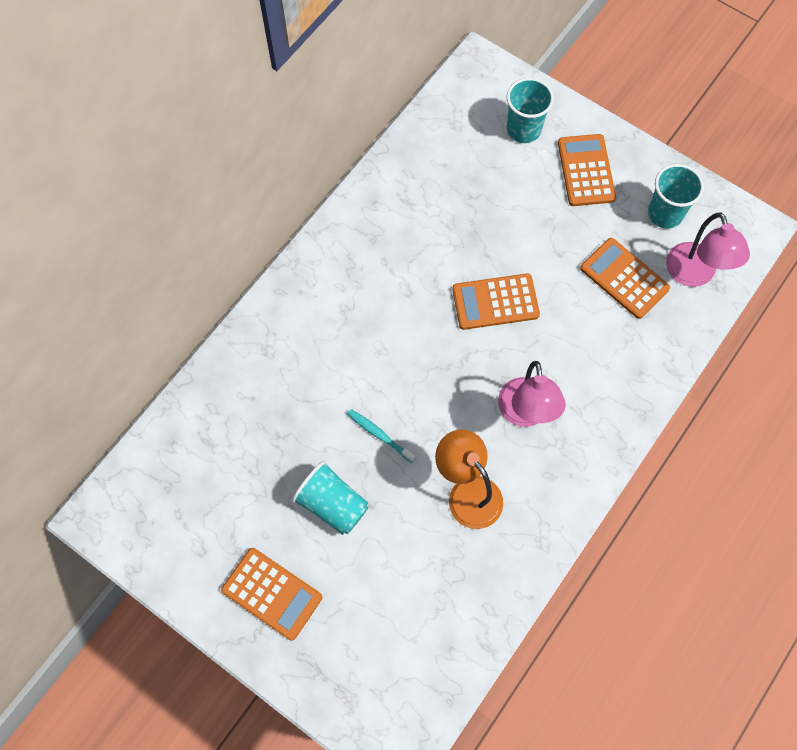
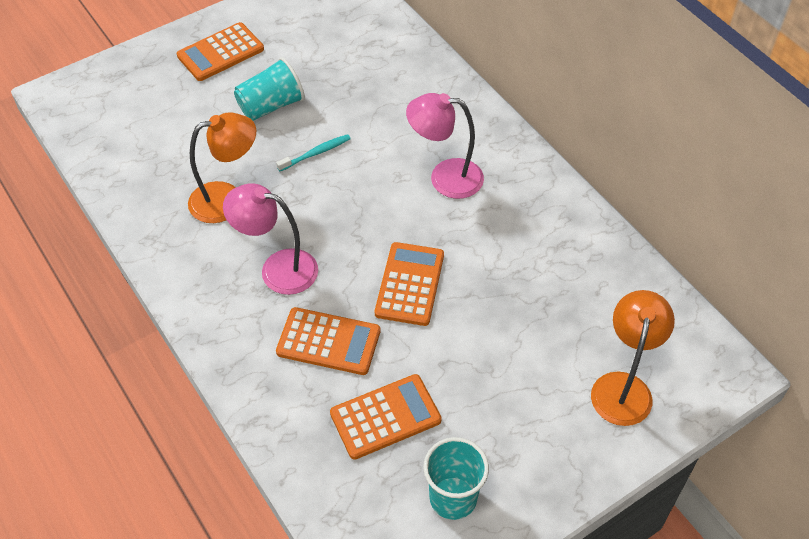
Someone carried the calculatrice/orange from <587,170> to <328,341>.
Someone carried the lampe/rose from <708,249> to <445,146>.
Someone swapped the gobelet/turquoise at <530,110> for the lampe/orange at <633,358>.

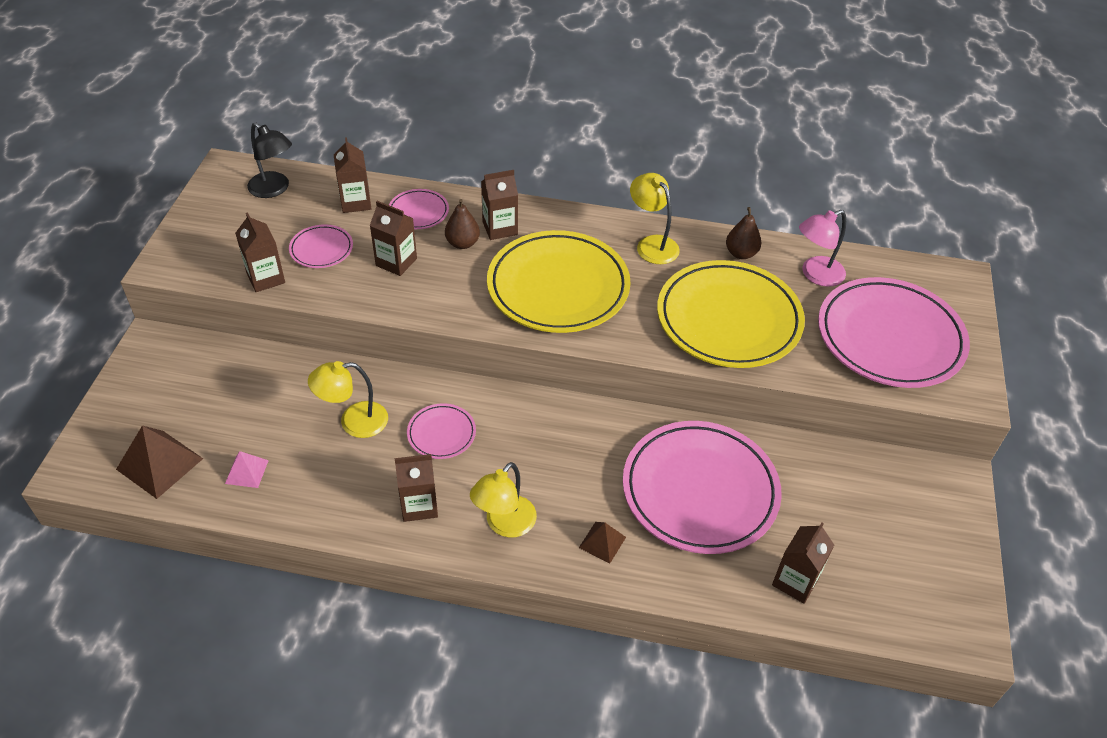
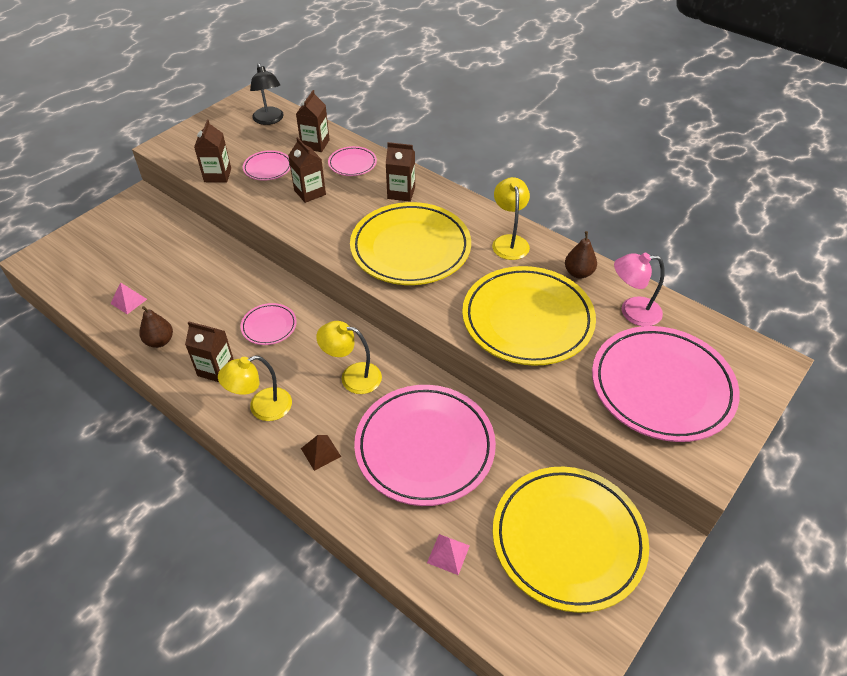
Someone took away the pyramide/marron at <159,462>.
Someone put down the assiette/jaune at <571,540>.
Someone carried the lampe/jaune from <348,399> to <349,357>.
Someone carried the poire/marron from <462,224> to <156,327>.
Someone swapped the brique de lait/marron at <803,563> for the pyramide/rose at <448,554>.

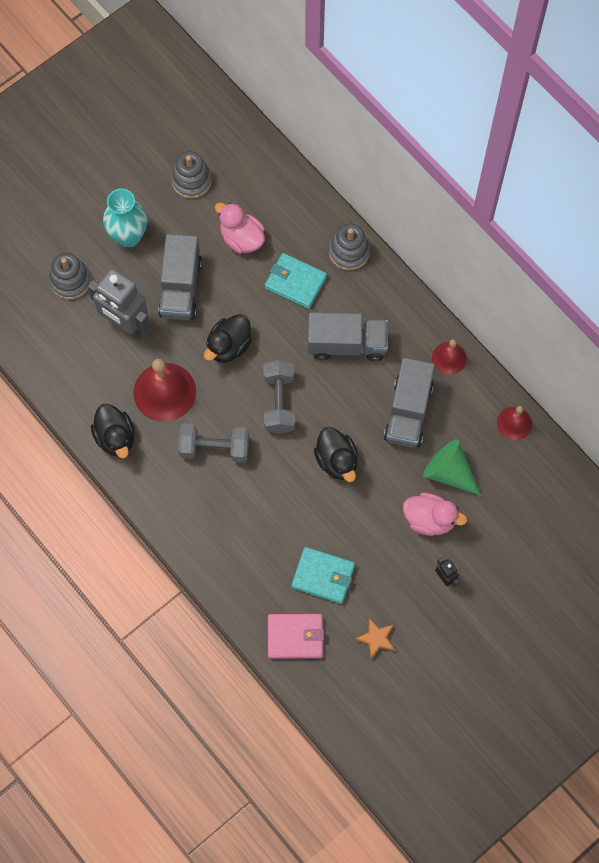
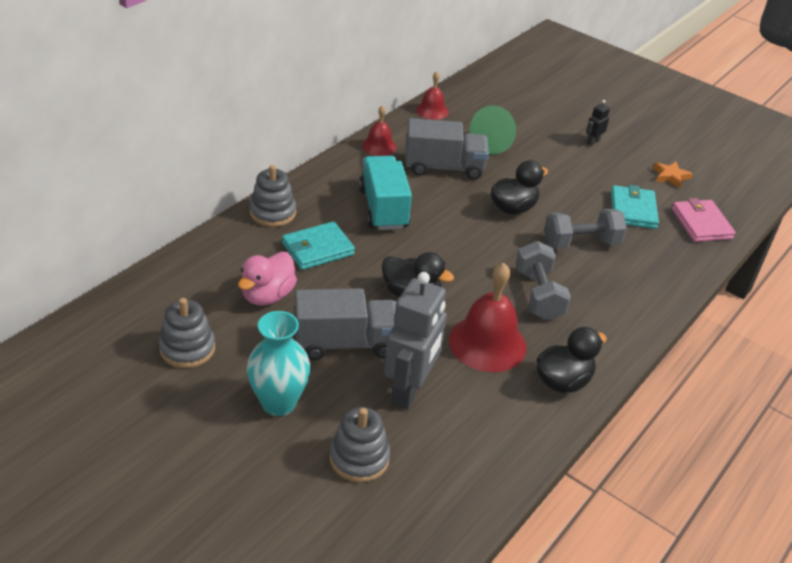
Someone took away the canard/rose at <435,514>.
Someone carried the haltère/gris from <279,397> to <585,229>.
Someone repainted the camion/gris at <348,337>, which became the camion/turquoise at <385,193>.
Someone rotated the portefeuille/turquoise at <295,281> by 45 degrees clockwise.

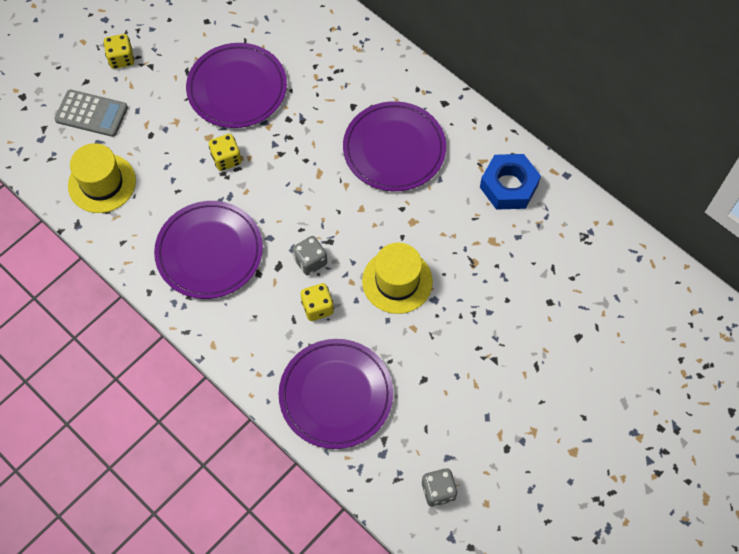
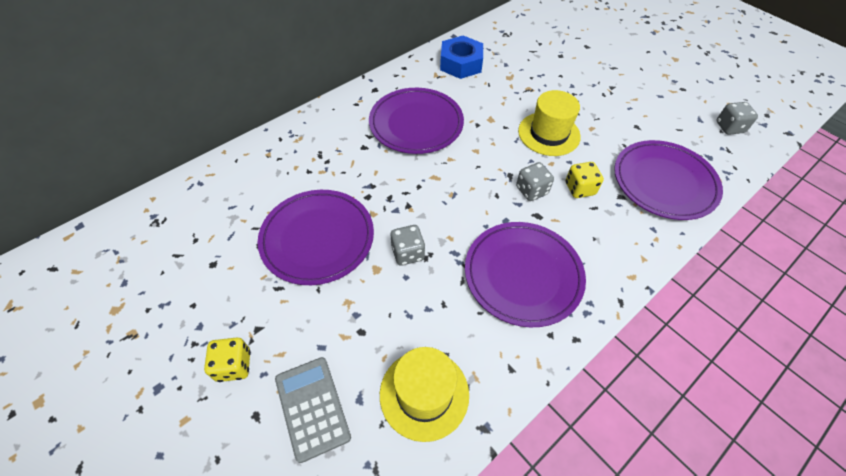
Someone repainted the dé/jaune at <225,152>, which became the dé/gris at <408,245>.
Someone rotated the calculatrice/gris at <91,113> by 45 degrees counterclockwise.

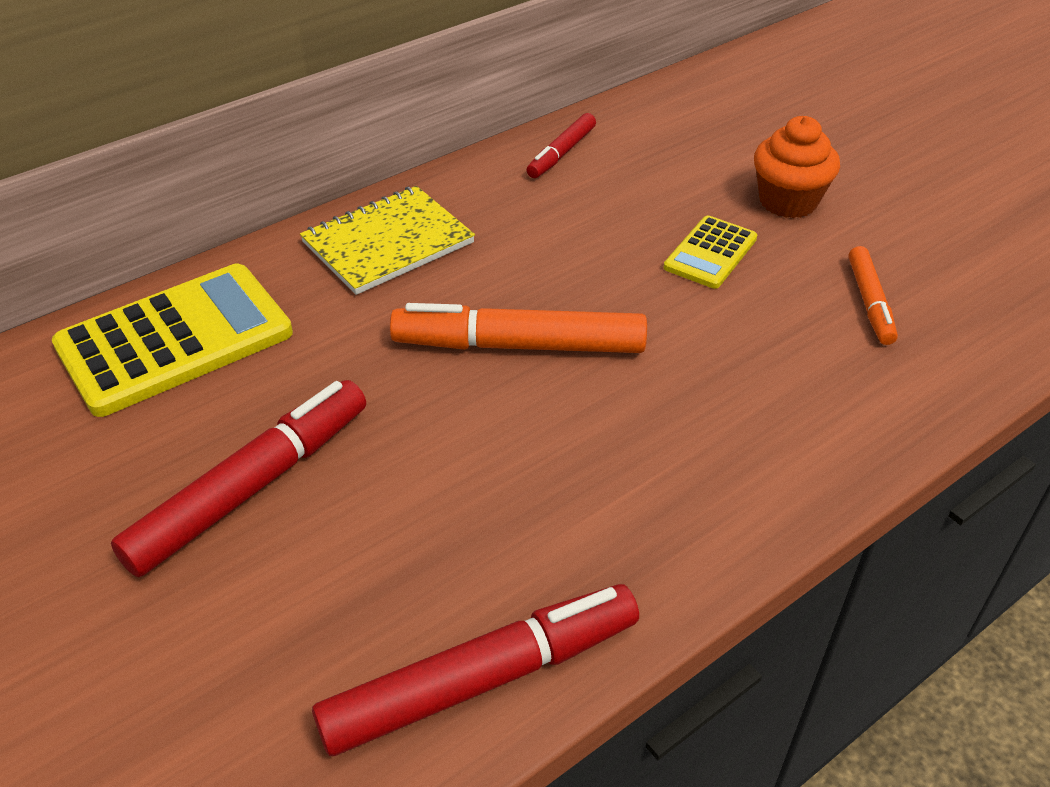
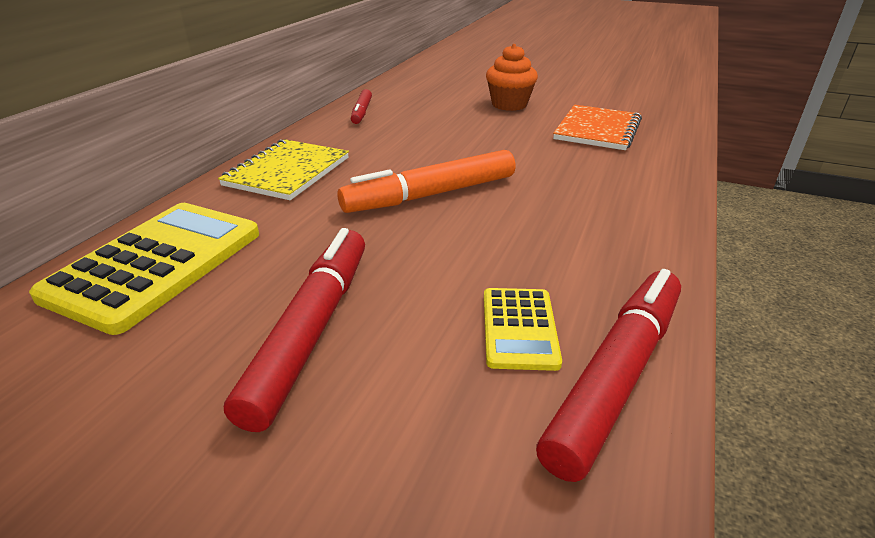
Someone carried the calculatrice/jaune from <710,252> to <523,329>.
Someone swapped the feutre/orange at <873,295> for the carnet/orange at <597,127>.

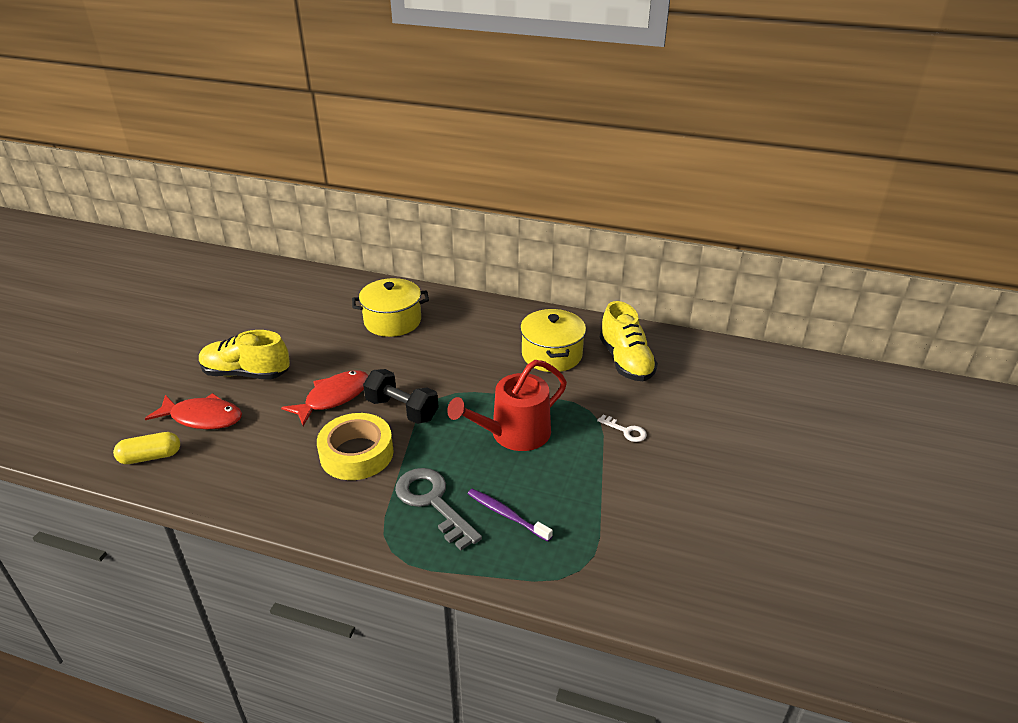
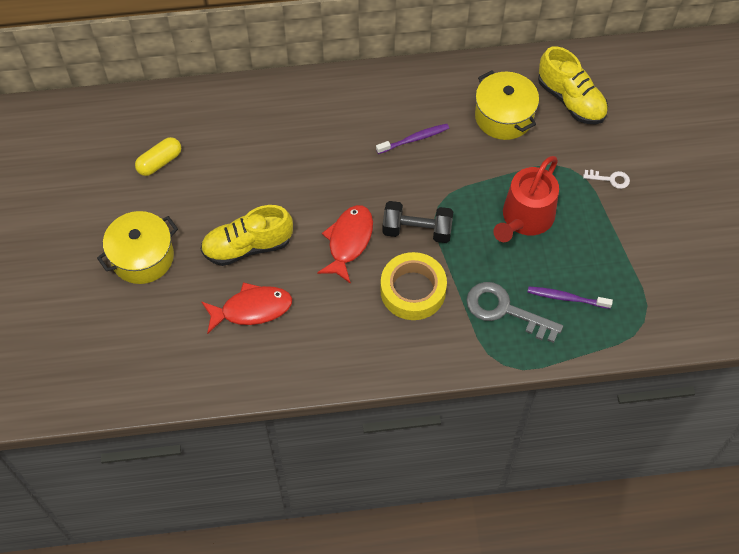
Someone put down the brosse à dents/violet at <412,139>.
Someone carried the gélule/jaune from <146,448> to <158,156>.
Someone carried the marmite/jaune from <390,307> to <137,247>.

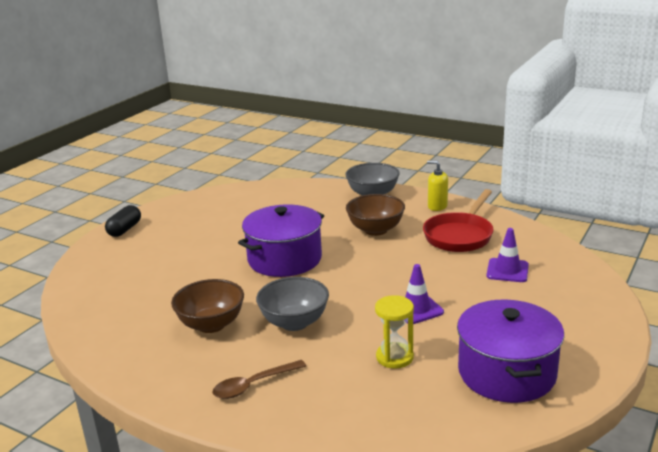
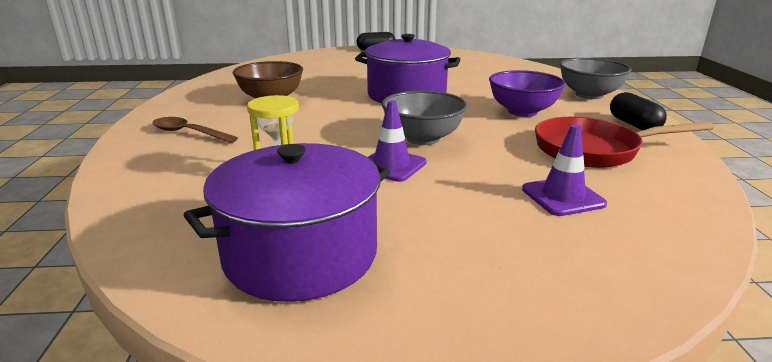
Someone carried the bol/gris from <292,304> to <424,117>.
Someone swapped the distributeur de savon/jaune at <437,186> for the gélule/noir at <638,111>.
Someone repainted the bol/marron at <375,215>, which became the bol/violet at <527,93>.

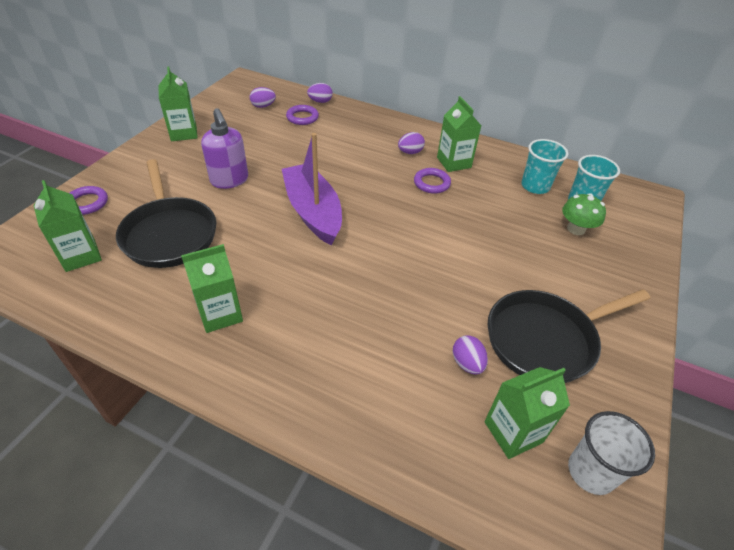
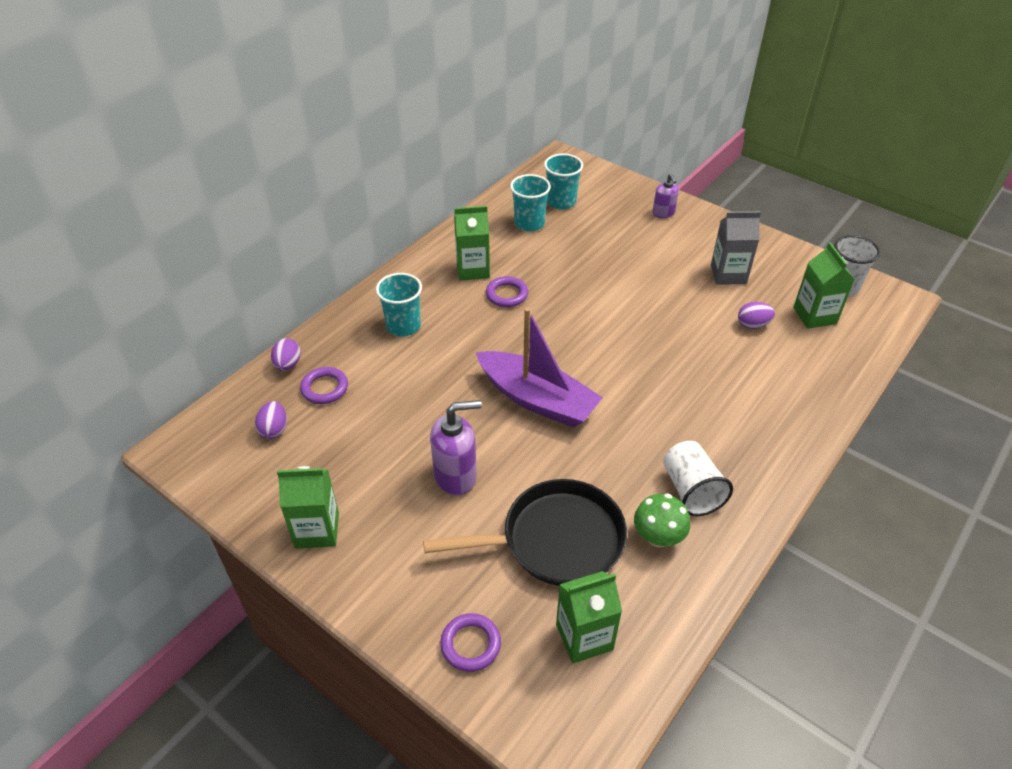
Someone took away the œuf/violet at <411,143>.
Someone put down the gobelet/turquoise at <399,305>.
Someone put down the distributeur de savon/violet at <666,195>.
Someone carried the champignon/vert from <584,214> to <662,521>.
Someone swapped the brique de lait/vert at <212,288> for the gobelet/blanc at <698,478>.
Someone swapped the poêle/noir at <569,336> for the brique de lait/gris at <736,248>.
Someone rotated the bateau/violet at <312,189> by 135 degrees counterclockwise.

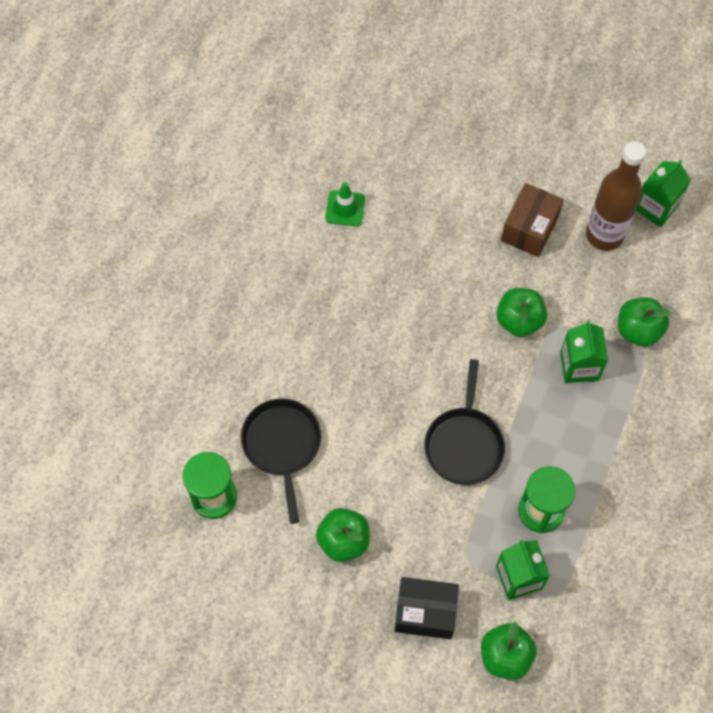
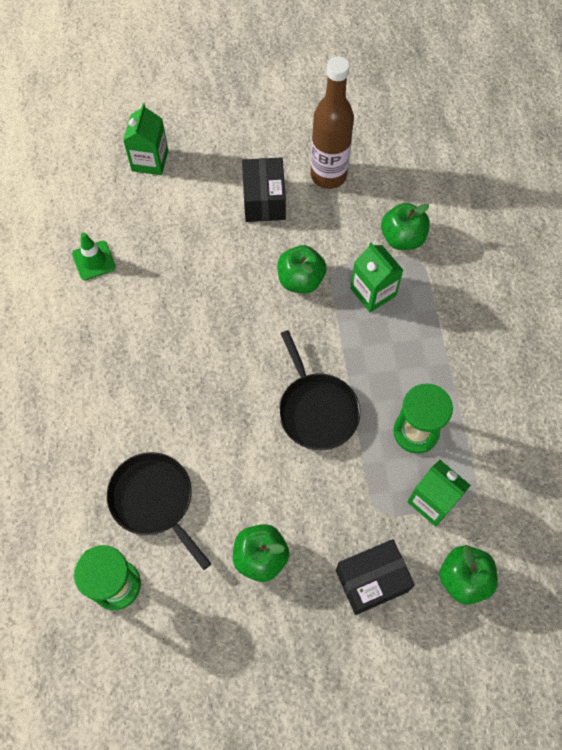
Someone carried the brique de lait/vert from <663,193> to <145,139>.
Someone repainted the boîte/marron at <532,220>, which became the boîte/noir at <264,189>.

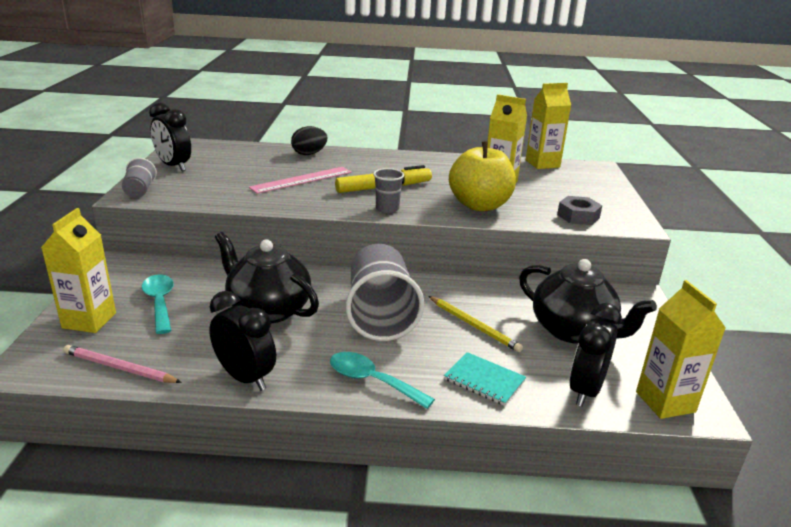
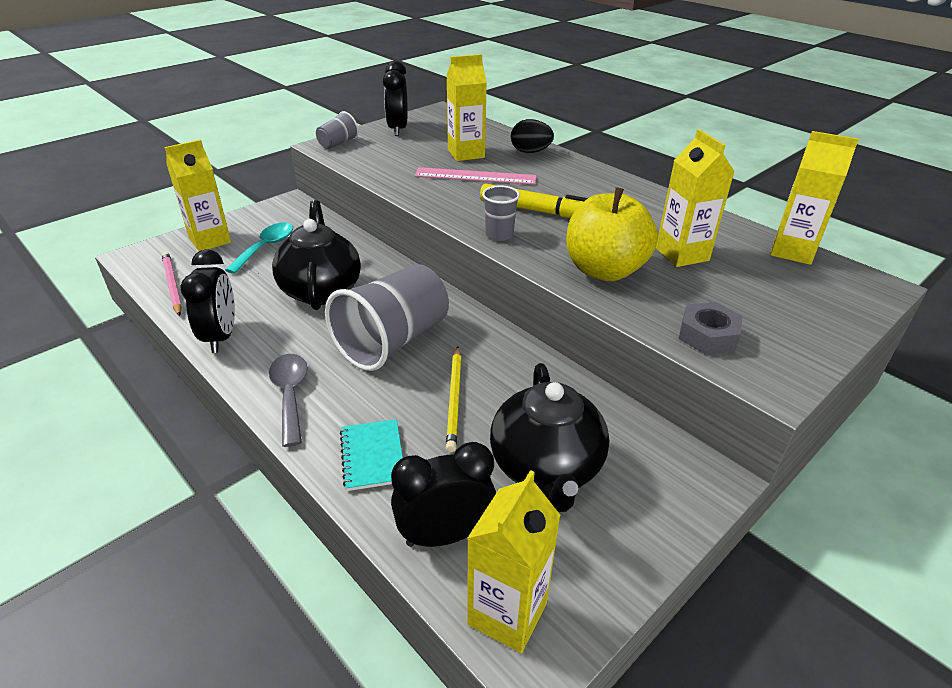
Someone put down the brique de lait/jaune at <467,107>.
Someone repainted the cuillère/turquoise at <382,380>, which became the cuillère/gris at <288,400>.

